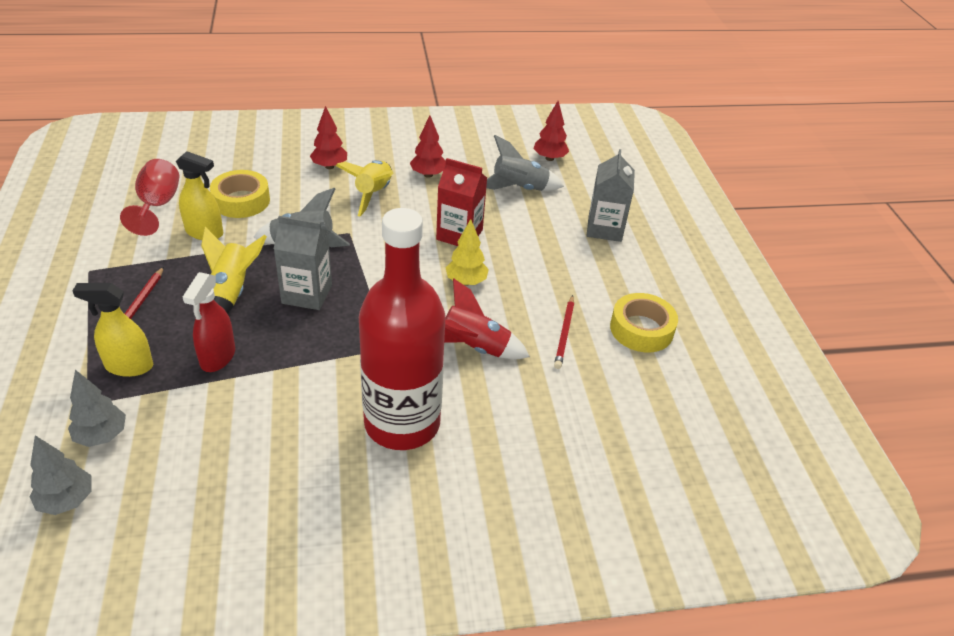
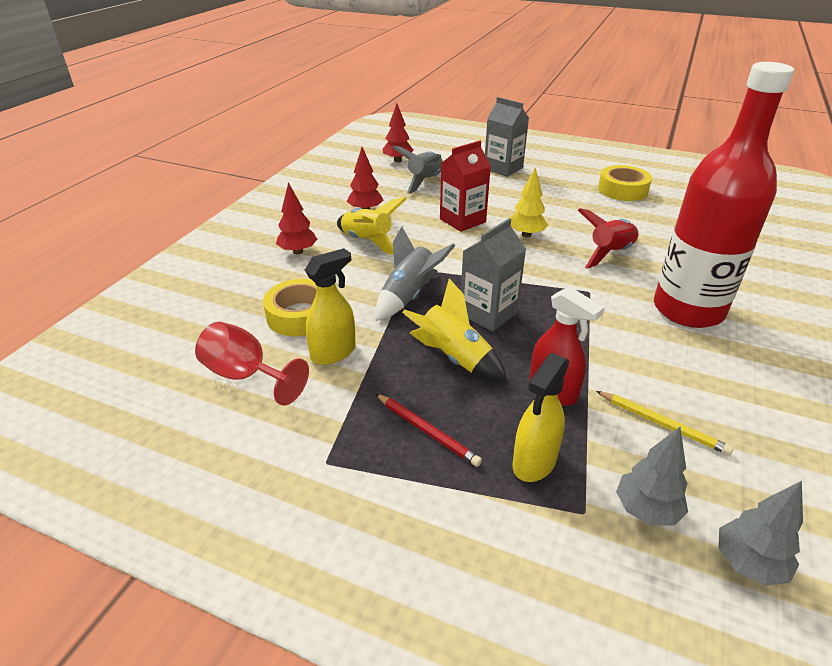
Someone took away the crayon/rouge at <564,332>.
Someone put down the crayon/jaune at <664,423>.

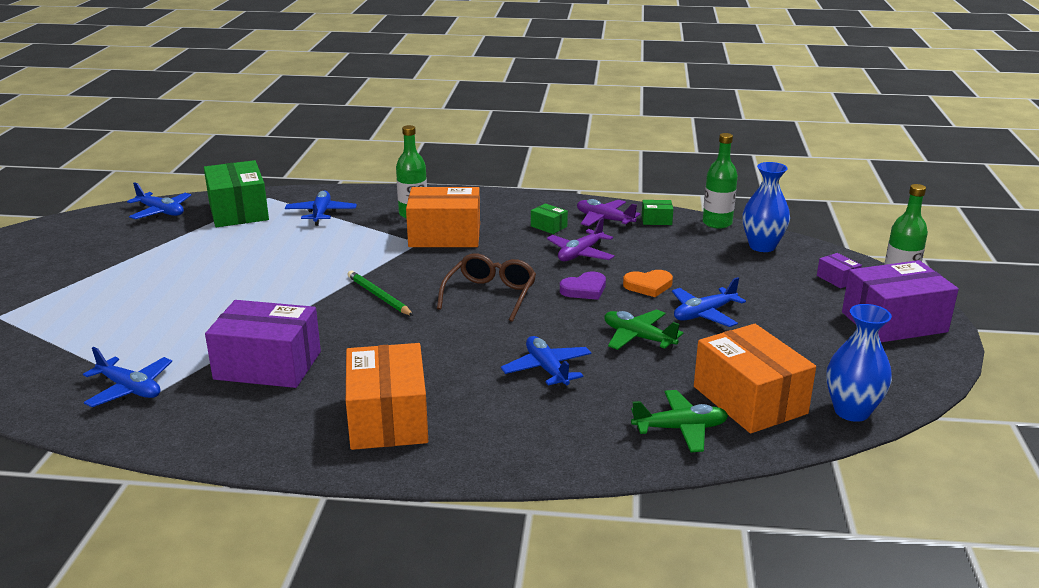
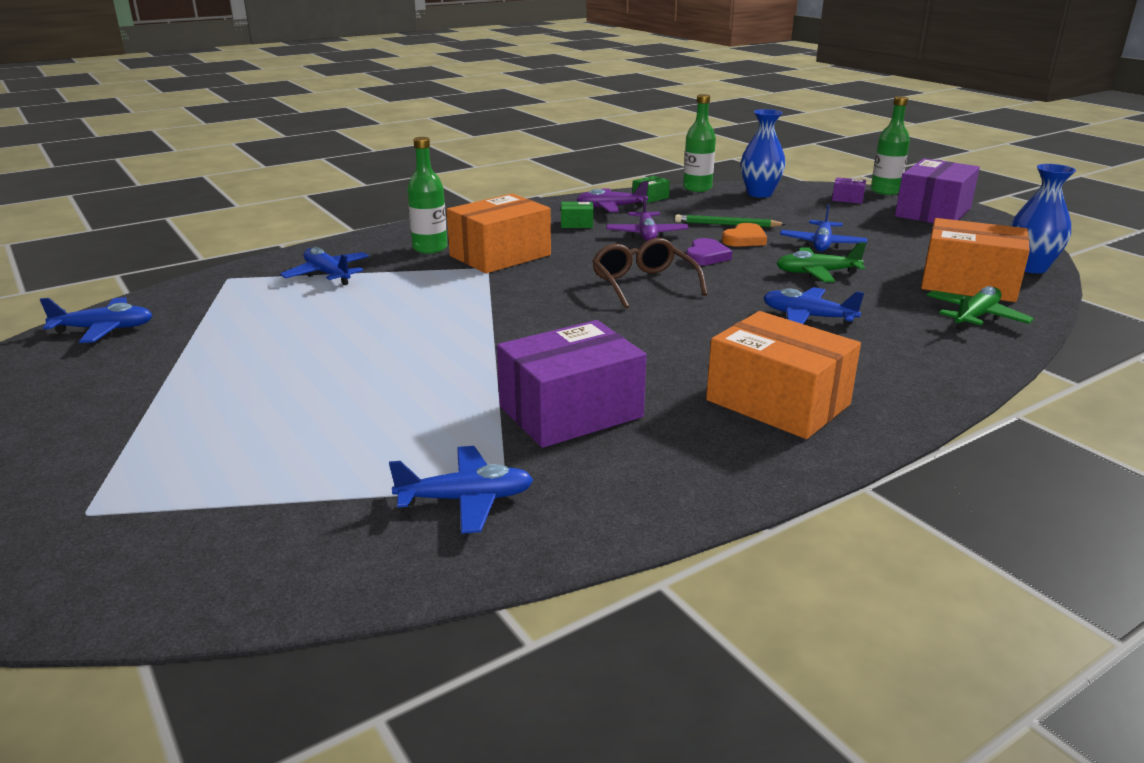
Someone took away the boîte/vert at <236,193>.
Someone carried the crayon/vert from <380,293> to <730,221>.

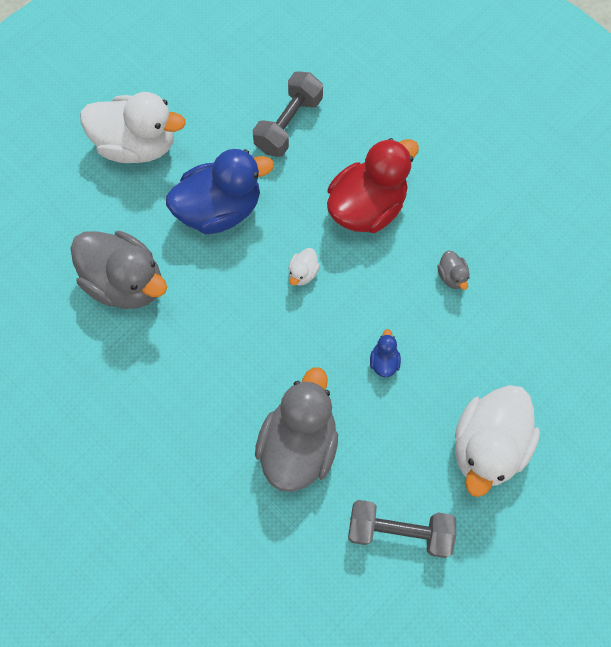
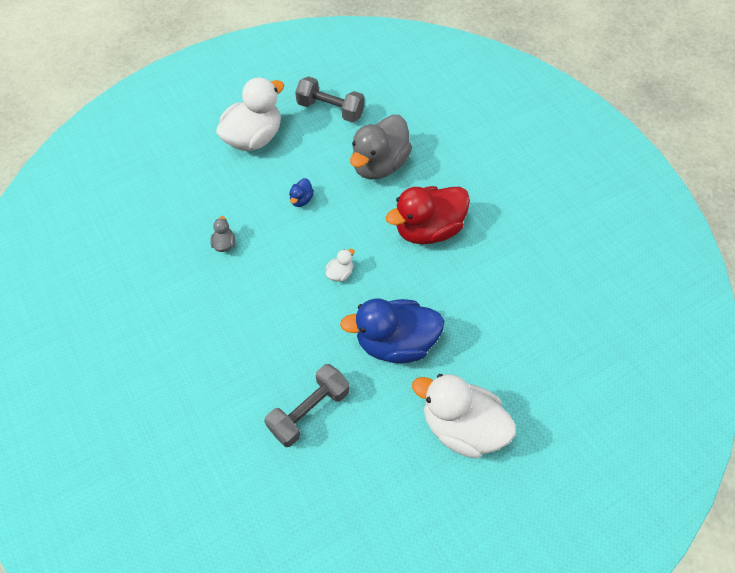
Someone took away the canard/gris at <118,270>.
Someone carried the canard/rouge from <373,185> to <428,215>.

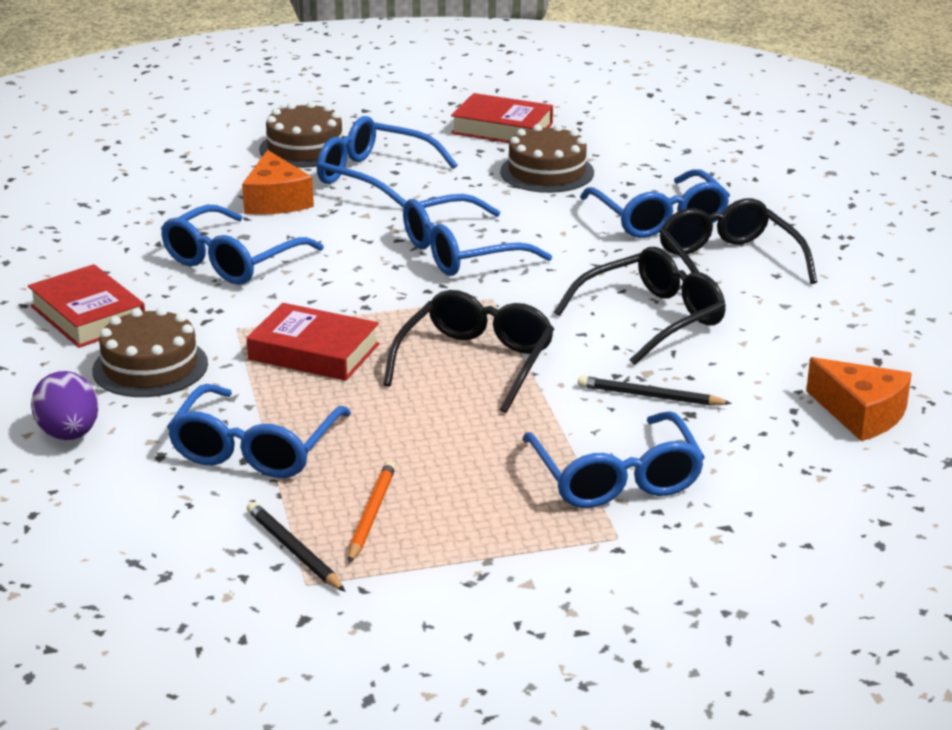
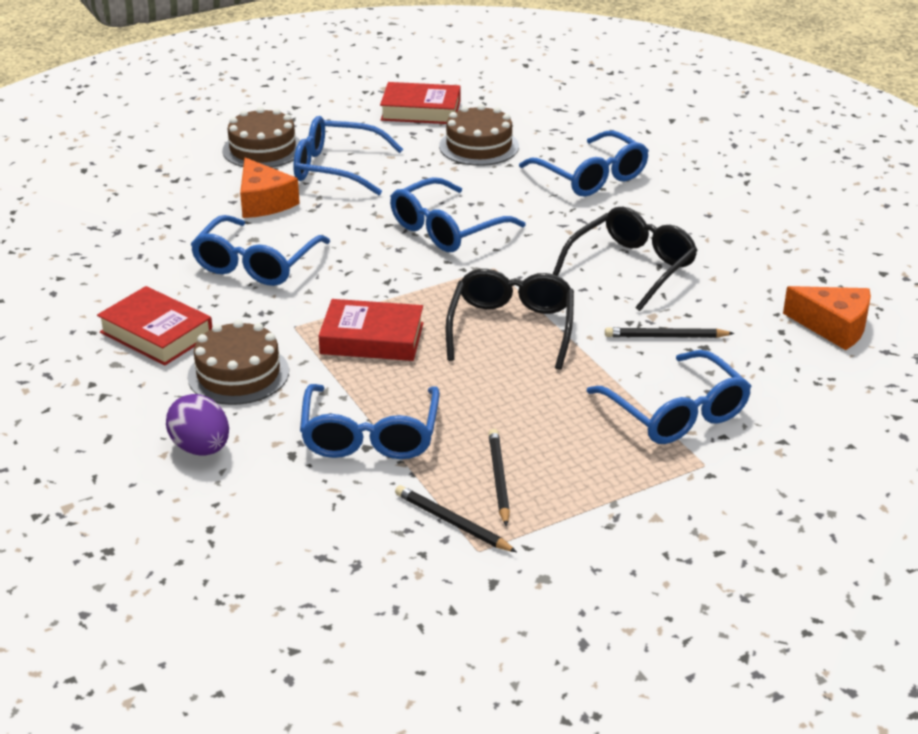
Someone took away the lunettes/noir at <738,241>.
Someone repainted the crayon/orange at <372,512>, which became the crayon/noir at <499,478>.

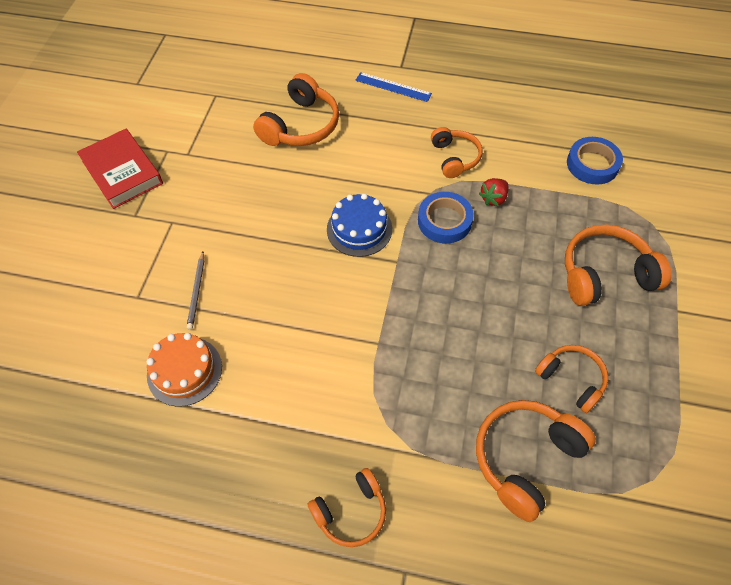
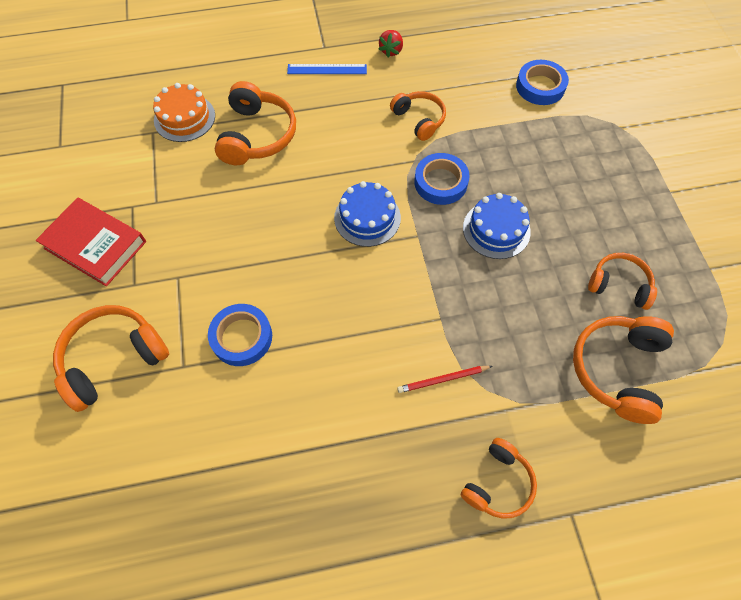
Someone put down the crayon/rouge at <444,379>.
Someone put down the gâteau/bleu at <497,226>.
Someone carried the gâteau/orange from <184,370> to <184,112>.
Someone carried the fraise/rouge from <494,192> to <391,43>.
Someone carried the casque audio/orange from <618,265> to <111,358>.
Someone swapped the crayon/gris at <195,290> for the ruban adhésif/bleu at <240,335>.

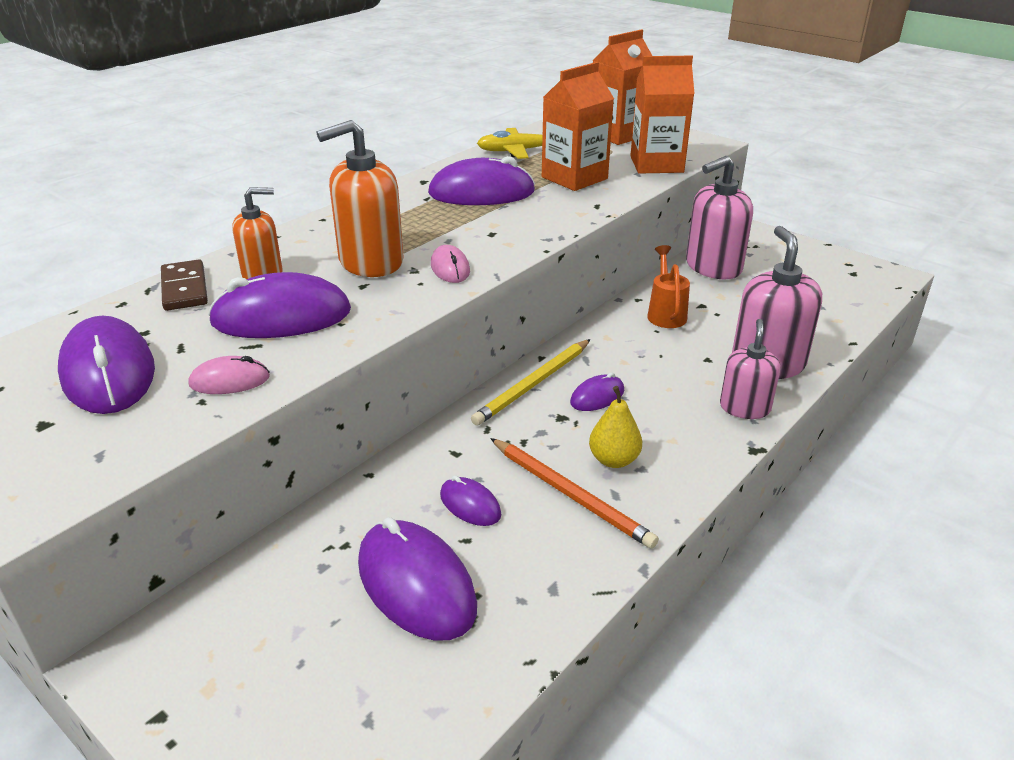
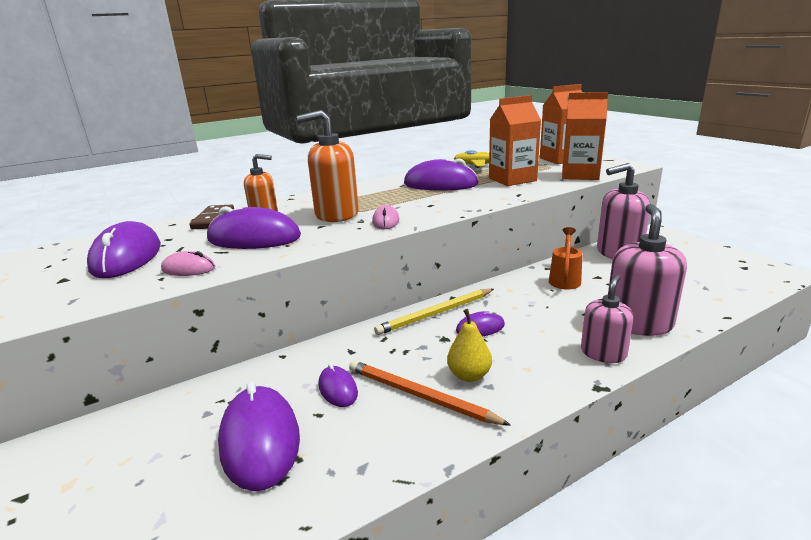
Someone rotated the crayon/orange at <574,493> by 150 degrees clockwise.

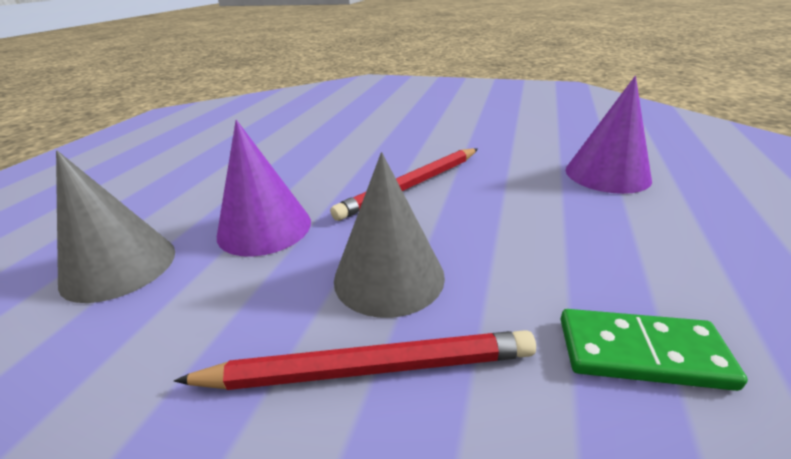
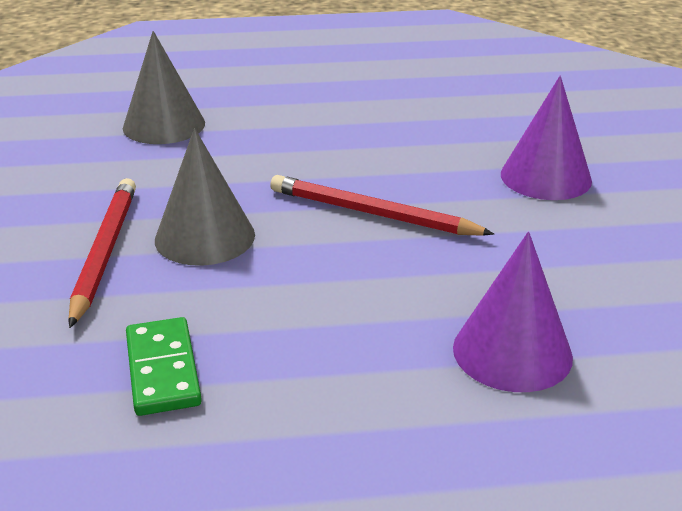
Someone carried the cône/violet from <264,188> to <546,138>.
Someone rotated the crayon/rouge at <355,360> by 150 degrees counterclockwise.

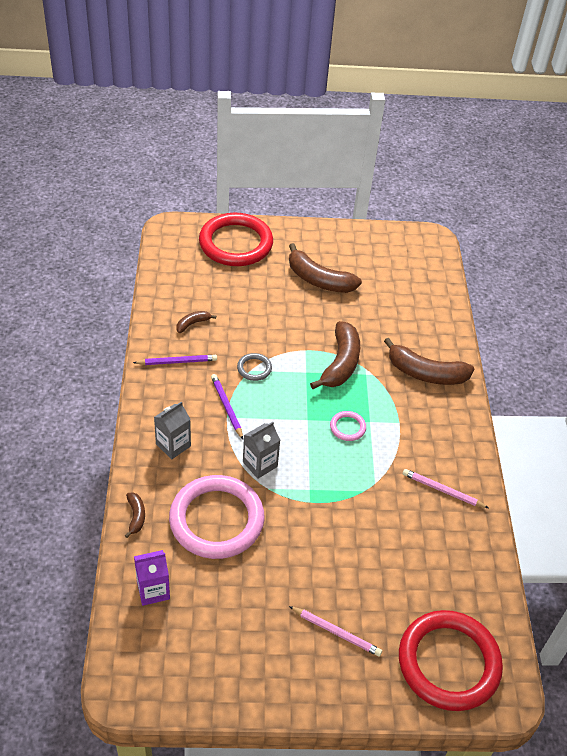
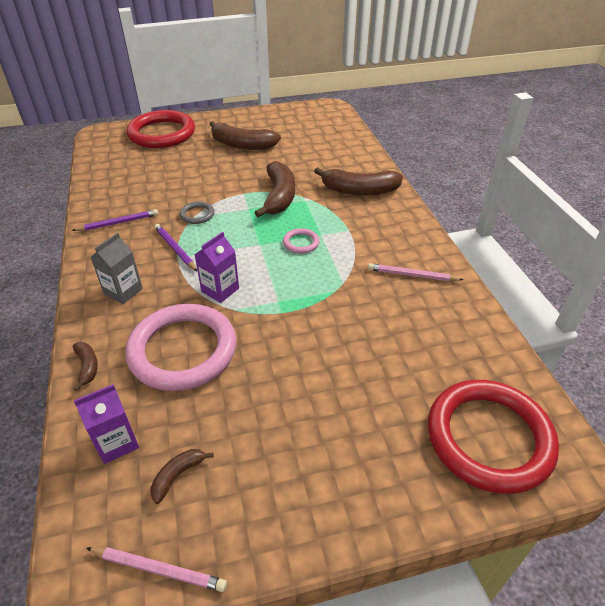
Someone carried the banane/marron from <196,322> to <182,476>.
Someone carried the crayon/rose from <335,631> to <156,569>.
Someone repainted the brique de lait/gris at <261,450>, which became the brique de lait/violet at <216,267>.

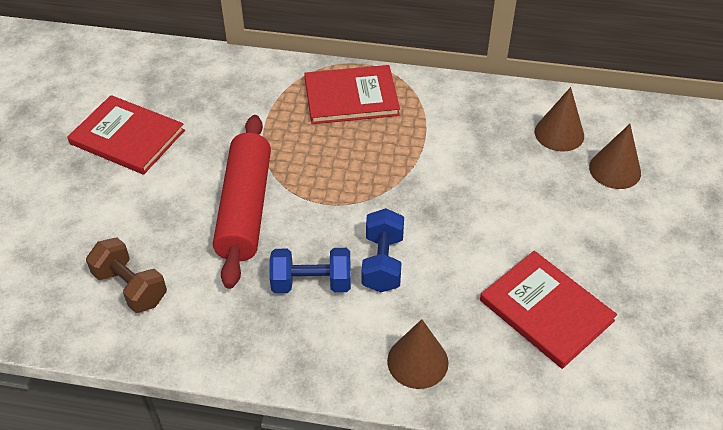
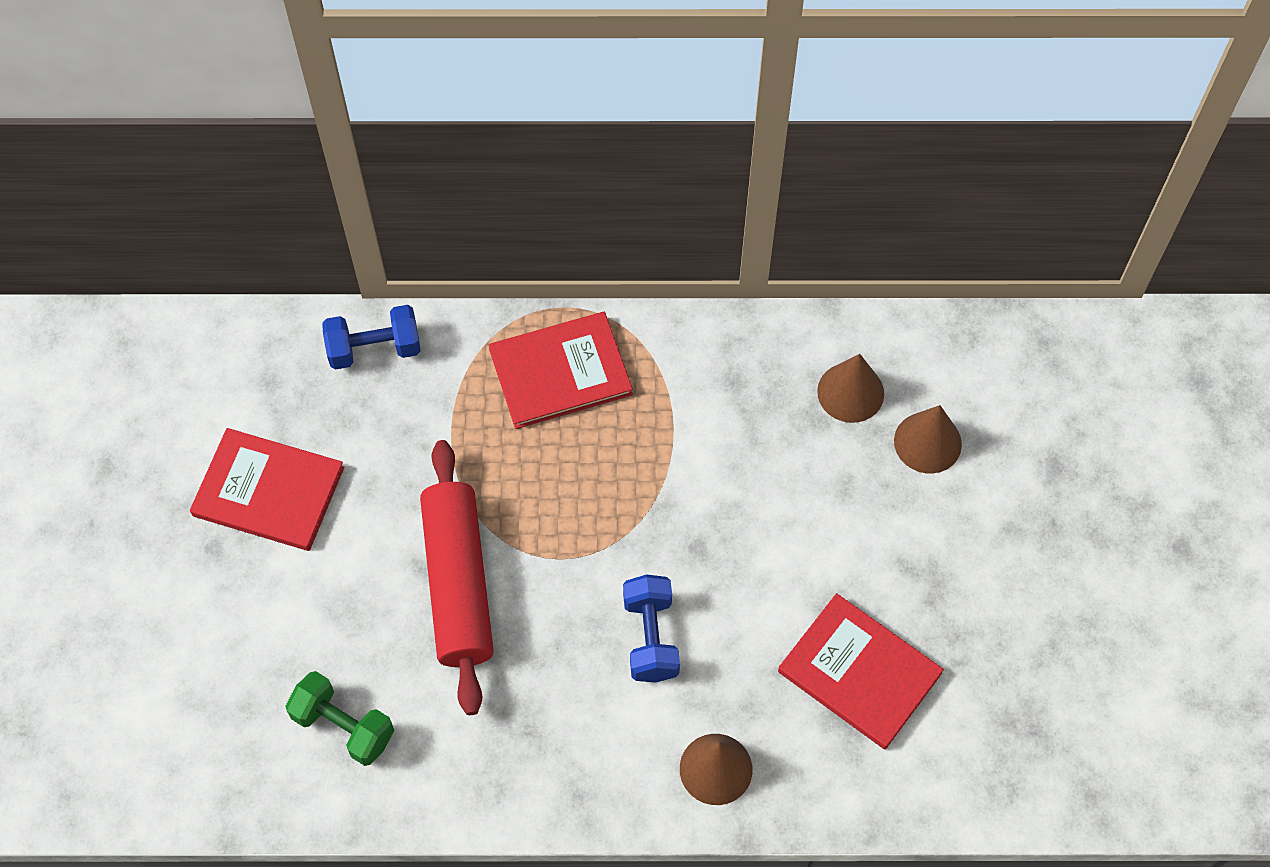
Someone carried the haltère/bleu from <310,270> to <371,337>.
Someone repainted the haltère/marron at <126,275>, which became the haltère/vert at <339,718>.

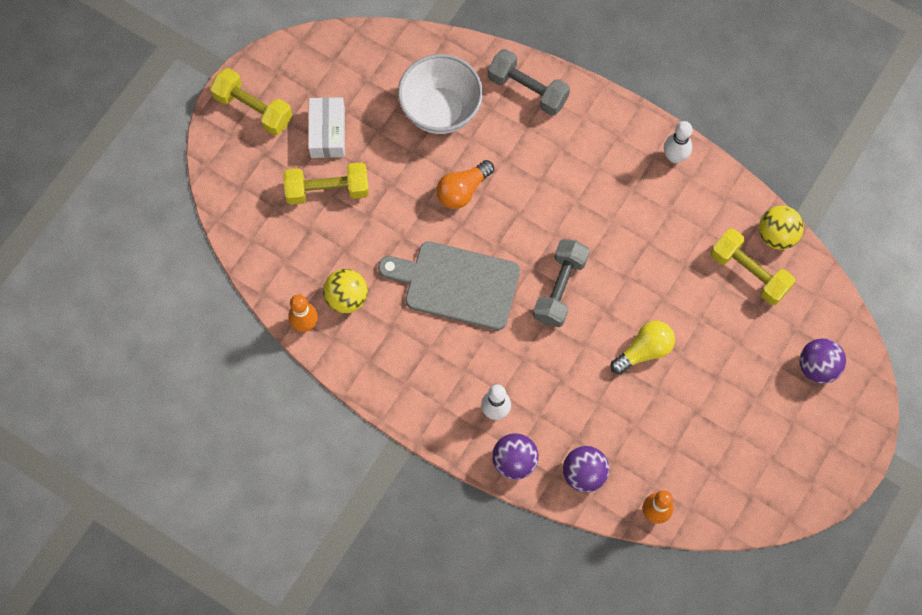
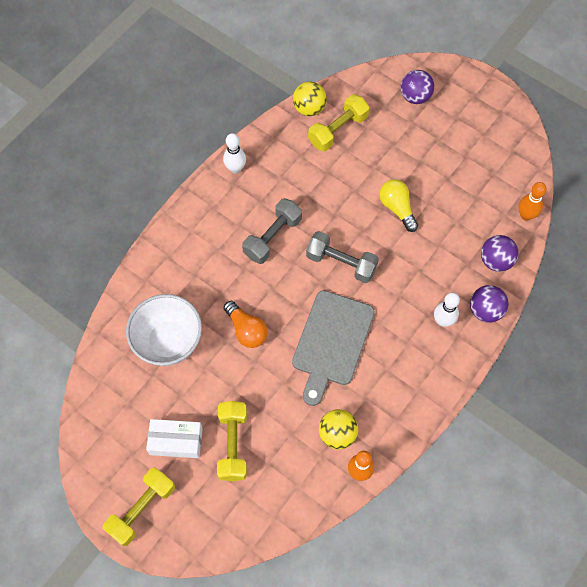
Someone carried the haltère/gris from <529,82> to <272,231>.

